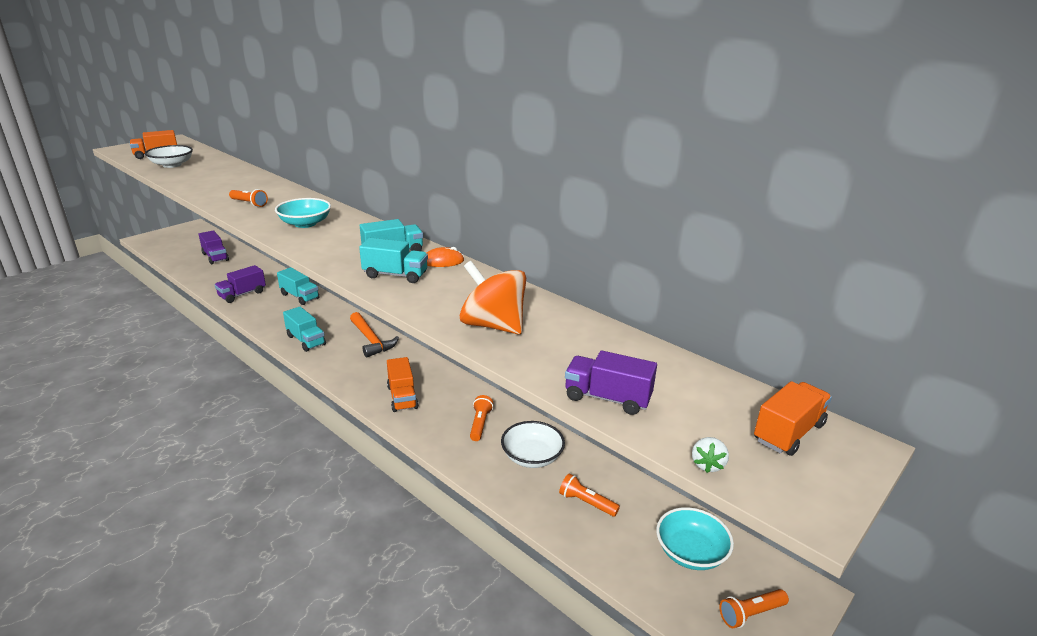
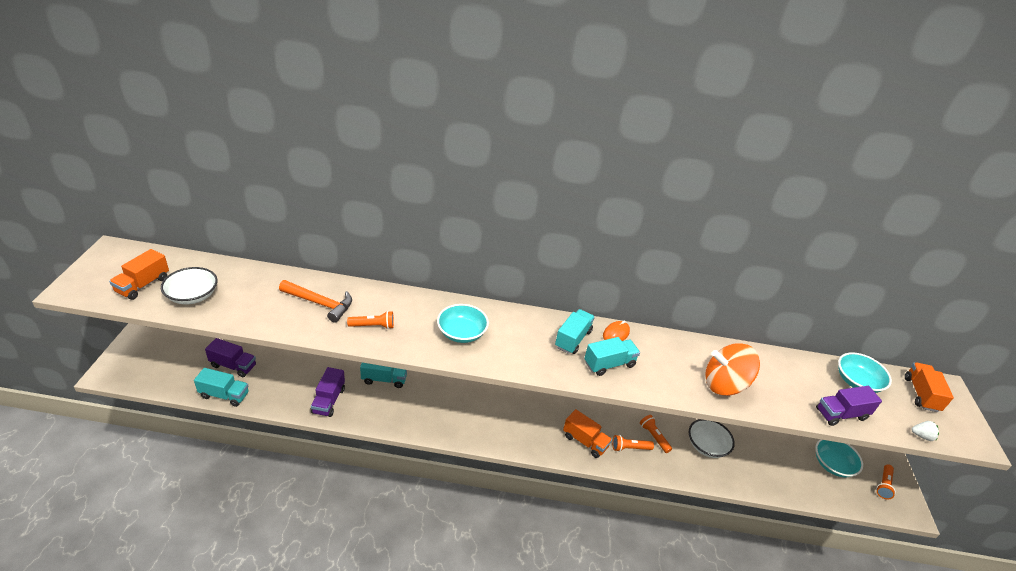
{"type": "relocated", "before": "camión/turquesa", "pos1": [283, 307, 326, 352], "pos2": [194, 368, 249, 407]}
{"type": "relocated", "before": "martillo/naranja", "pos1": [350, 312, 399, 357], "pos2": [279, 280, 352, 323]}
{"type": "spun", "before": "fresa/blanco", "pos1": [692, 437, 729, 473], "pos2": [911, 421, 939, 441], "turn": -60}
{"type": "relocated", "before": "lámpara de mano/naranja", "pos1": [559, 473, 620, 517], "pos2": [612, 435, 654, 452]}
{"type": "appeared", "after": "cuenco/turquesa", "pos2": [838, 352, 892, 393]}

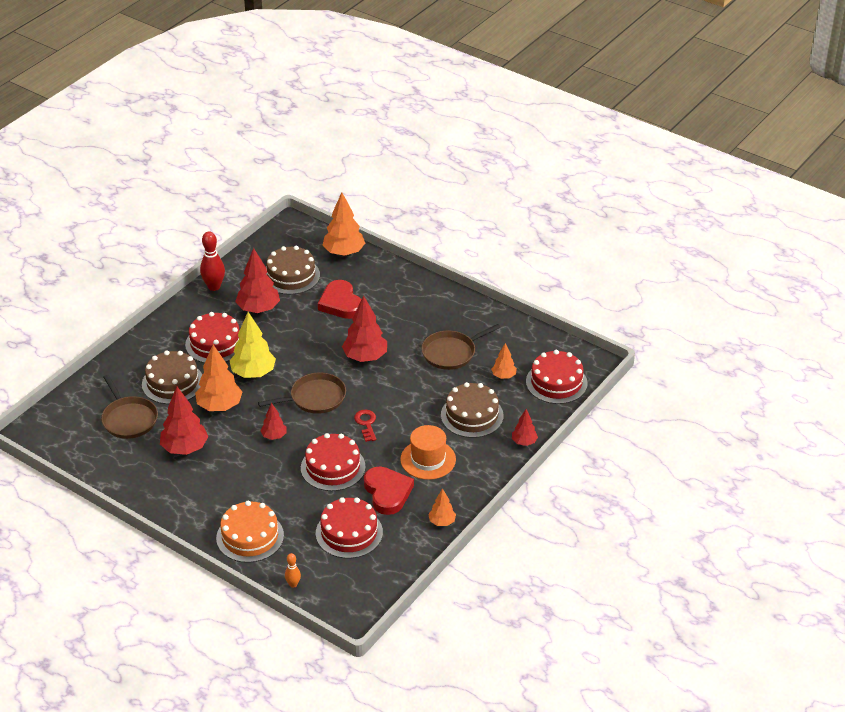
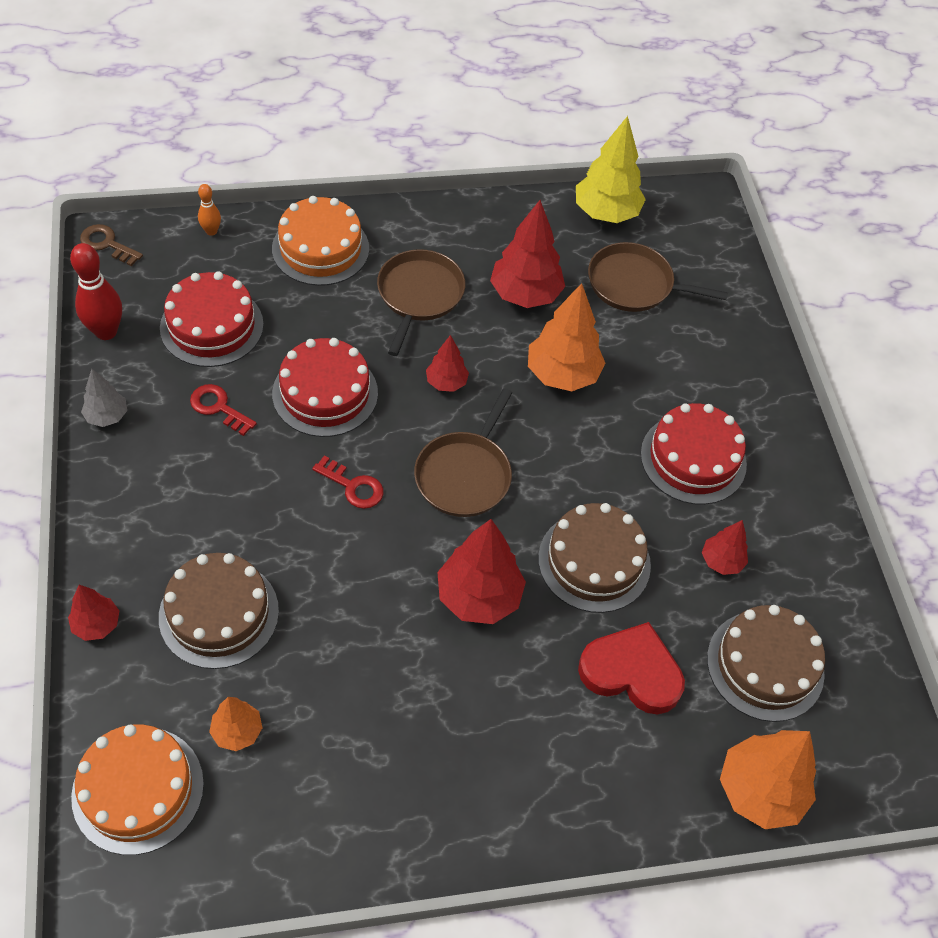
{"type": "relocated", "before": "bolo/rojo", "pos1": [200, 231, 225, 291], "pos2": [70, 243, 122, 340]}
{"type": "size", "before": "árbol/rojo", "pos1": [235, 248, 280, 313], "pos2": [702, 520, 748, 575], "scale": 0.55}
{"type": "relocated", "before": "árbol/amarillo", "pos1": [229, 312, 276, 378], "pos2": [576, 116, 646, 223]}
{"type": "relocated", "before": "sartén/marrón", "pos1": [421, 324, 501, 370], "pos2": [377, 249, 465, 356]}
{"type": "relocated", "before": "tarta/marrón", "pos1": [142, 350, 202, 404], "pos2": [538, 503, 651, 613]}
{"type": "colour", "before": "tarta/rojo", "after": "tarta/naranja", "pos1": [526, 350, 588, 404], "pos2": [71, 725, 204, 855]}
{"type": "missing", "before": "sombrero/naranja", "pos1": [400, 425, 456, 480]}
{"type": "exchanged", "before": "corazón/rojo", "after": "llave/rojo", "pos1": [364, 466, 414, 515], "pos2": [190, 384, 257, 436]}
{"type": "colour", "before": "árbol/naranja", "after": "árbol/gris", "pos1": [428, 488, 456, 526], "pos2": [81, 369, 127, 427]}
{"type": "appeared", "after": "llave/marrón", "pos2": [80, 224, 143, 266]}

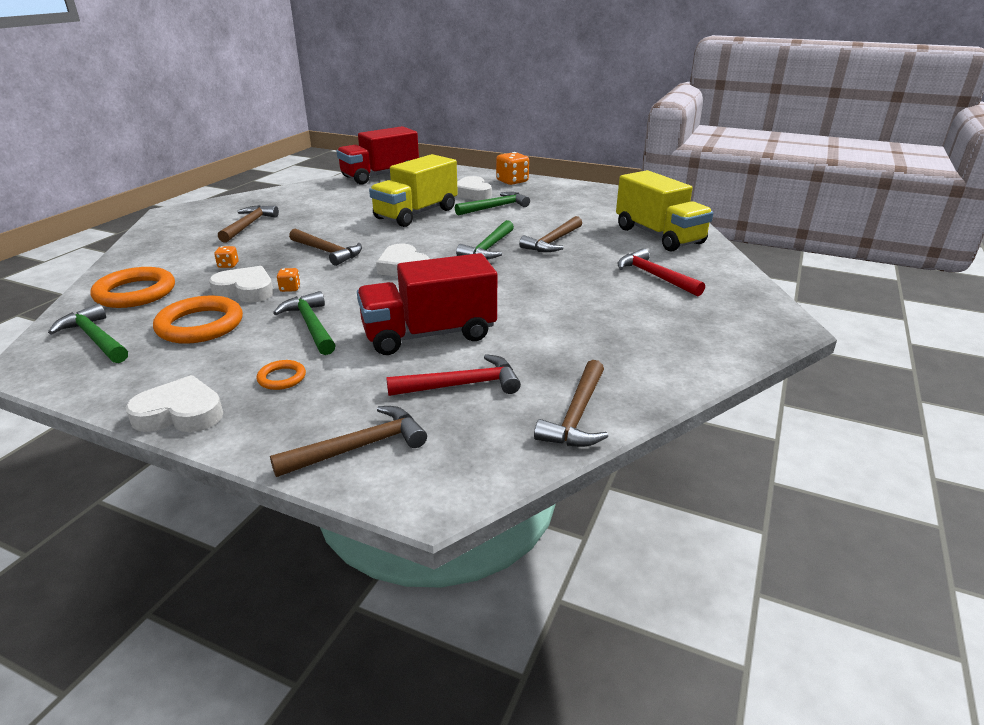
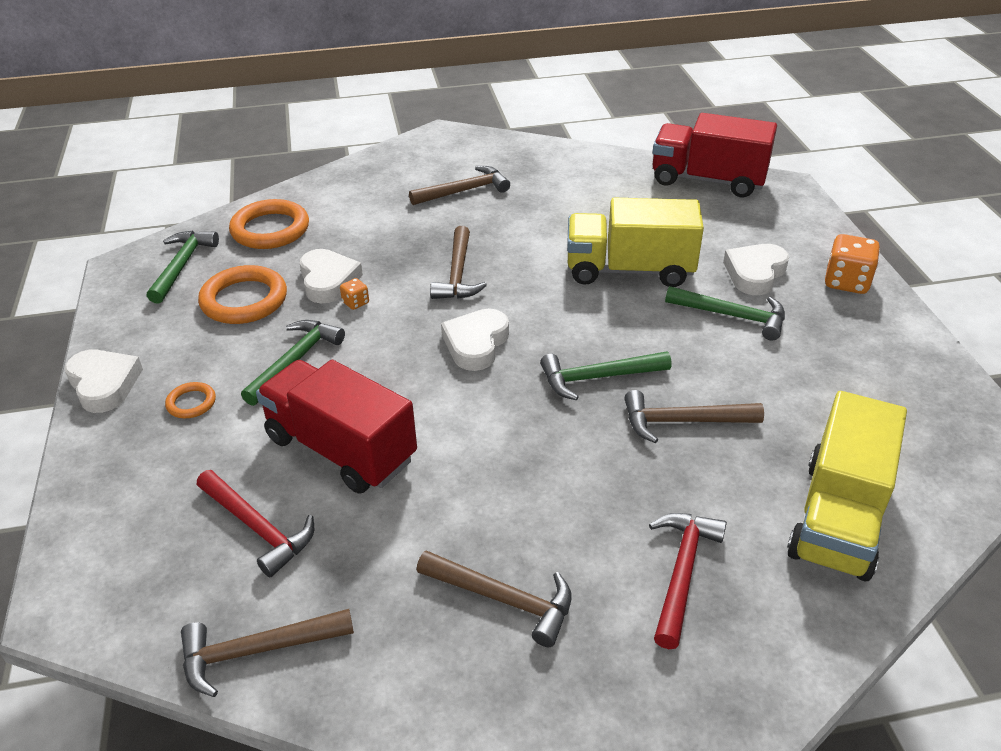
{"type": "missing", "before": "dado/naranja", "pos1": [214, 246, 239, 268]}
{"type": "relocated", "before": "martillo/marrón", "pos1": [270, 406, 427, 477], "pos2": [417, 550, 572, 647]}

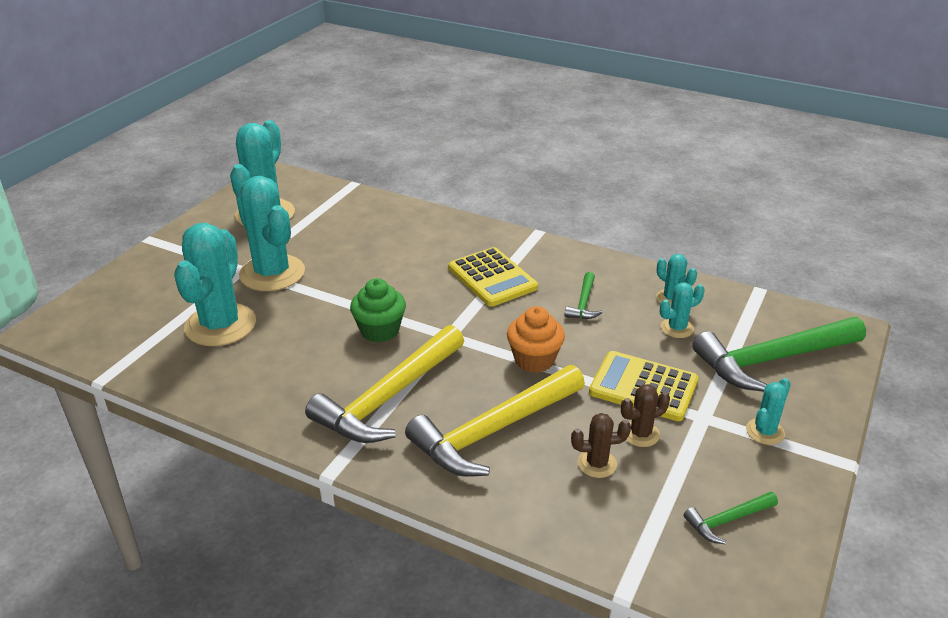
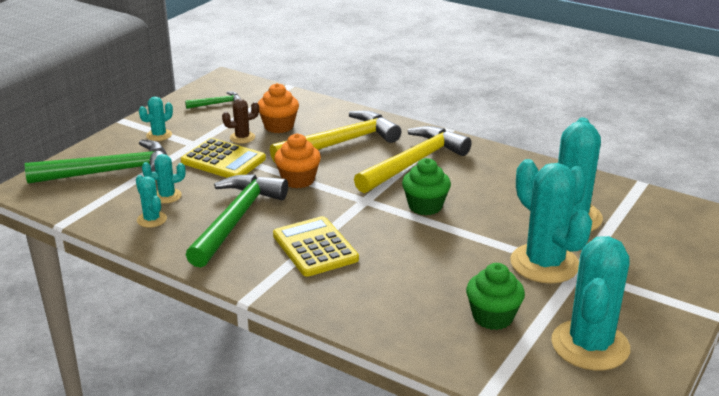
{"type": "size", "before": "martillo/verde", "pos1": [565, 272, 602, 319], "pos2": [186, 175, 288, 268], "scale": 2.2}
{"type": "exchanged", "before": "cactus/marrón", "after": "magdalena/naranja", "pos1": [571, 413, 631, 478], "pos2": [258, 83, 299, 133]}
{"type": "appeared", "after": "magdalena/verde", "pos2": [466, 263, 525, 330]}

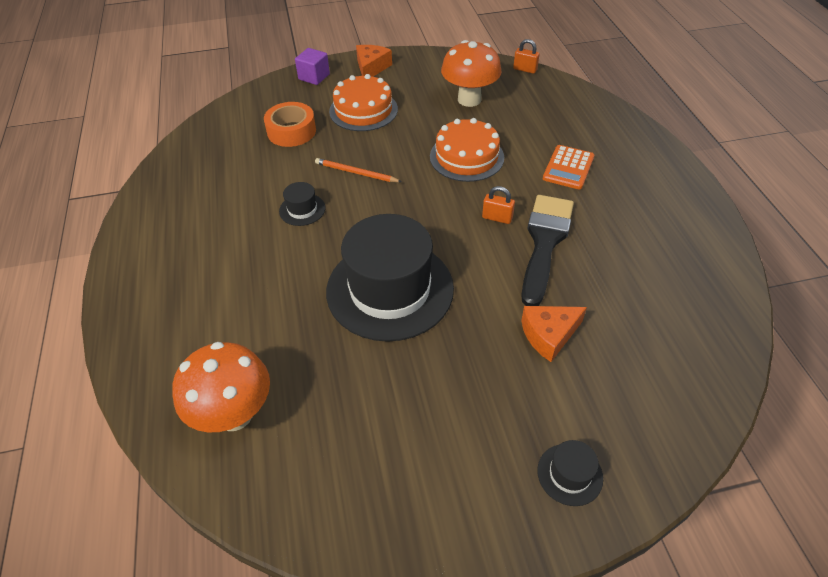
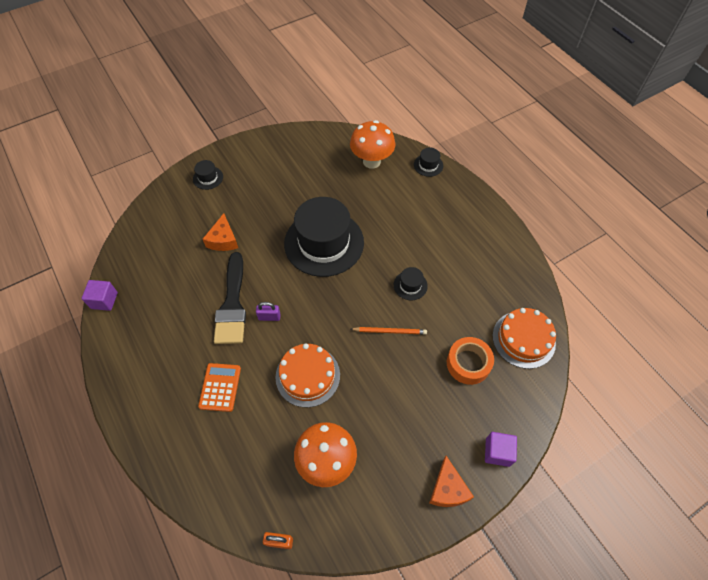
{"type": "relocated", "before": "tarta/naranja", "pos1": [329, 74, 398, 131], "pos2": [493, 308, 556, 369]}
{"type": "colour", "before": "candado/naranja", "after": "candado/morado", "pos1": [482, 186, 515, 224], "pos2": [256, 302, 281, 321]}
{"type": "spun", "before": "queso/naranja", "pos1": [521, 306, 587, 362], "pos2": [203, 213, 238, 251], "turn": 135}
{"type": "appeared", "after": "sombrero/negro", "pos2": [414, 148, 443, 177]}
{"type": "appeared", "after": "cubo/morado", "pos2": [82, 280, 118, 311]}

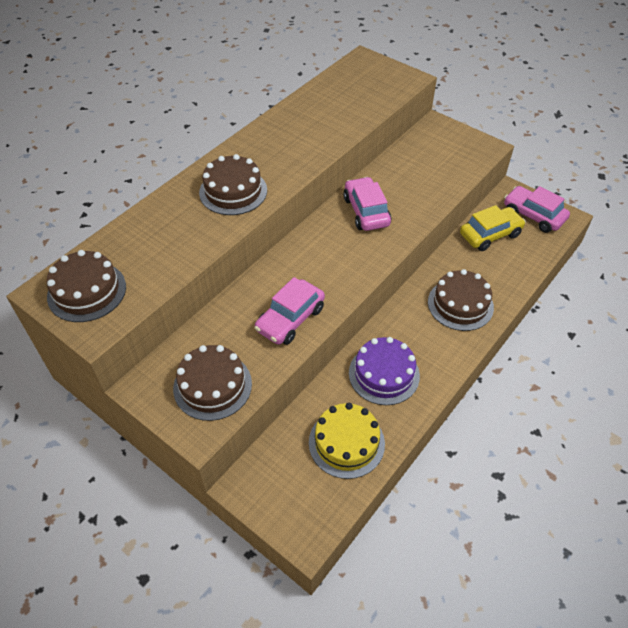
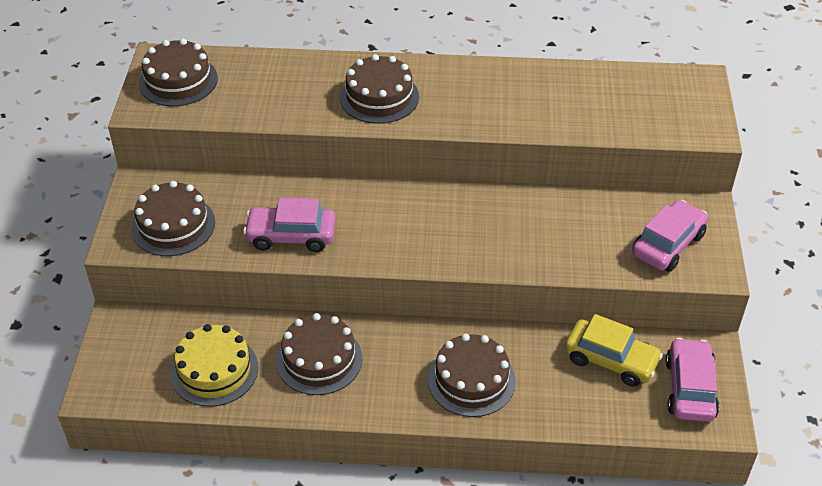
{"type": "relocated", "before": "coche/rosa", "pos1": [343, 177, 391, 231], "pos2": [632, 200, 708, 272]}
{"type": "colour", "before": "tarta/morado", "after": "tarta/marrón", "pos1": [349, 337, 420, 405], "pos2": [276, 313, 363, 395]}

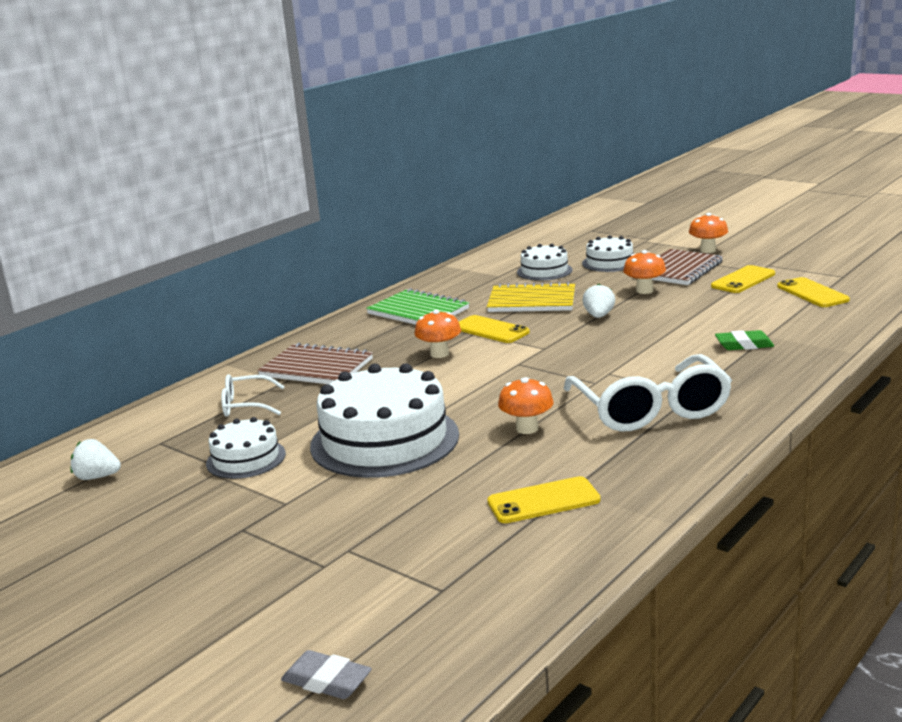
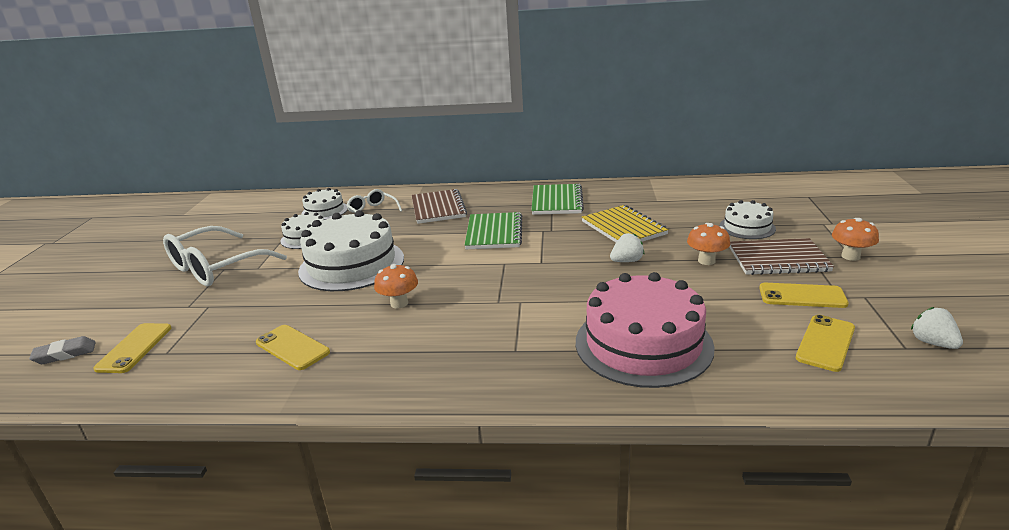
{"type": "relocated", "before": "tarta/blanco", "pos1": [517, 244, 572, 281], "pos2": [302, 188, 348, 220]}
{"type": "exchanged", "before": "seta/naranja", "after": "cuaderno/verde", "pos1": [414, 310, 461, 358], "pos2": [464, 212, 522, 249]}
{"type": "relocated", "before": "móvil/amarillo", "pos1": [459, 315, 530, 343], "pos2": [93, 323, 172, 373]}
{"type": "exchanged", "before": "goma de borrar/verde", "after": "tarta/rosa", "pos1": [715, 330, 774, 350], "pos2": [576, 272, 715, 388]}
{"type": "relocated", "before": "gafas/blanco", "pos1": [564, 354, 732, 432], "pos2": [163, 226, 287, 286]}
{"type": "relocated", "before": "fresa/blanco", "pos1": [71, 439, 121, 480], "pos2": [911, 307, 963, 349]}
{"type": "spun", "before": "goma de borrar/gris", "pos1": [281, 650, 372, 699], "pos2": [29, 336, 96, 364], "turn": 75}

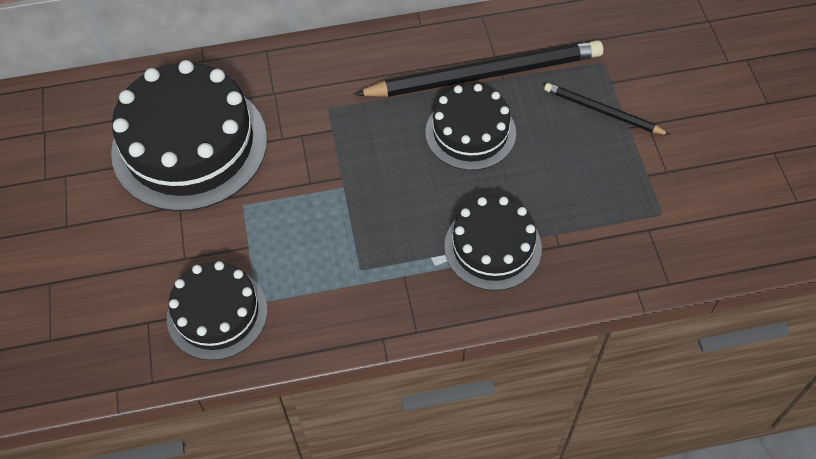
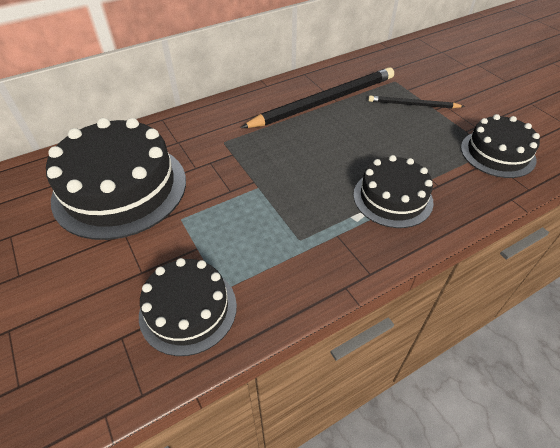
{"type": "relocated", "before": "tarta/negro", "pos1": [425, 84, 516, 170], "pos2": [461, 114, 540, 178]}

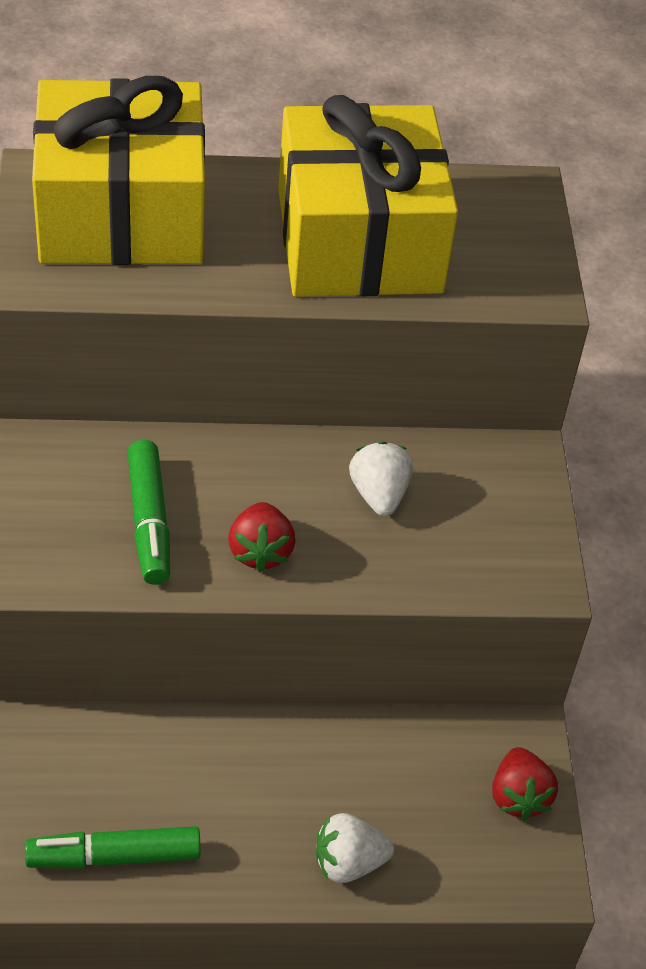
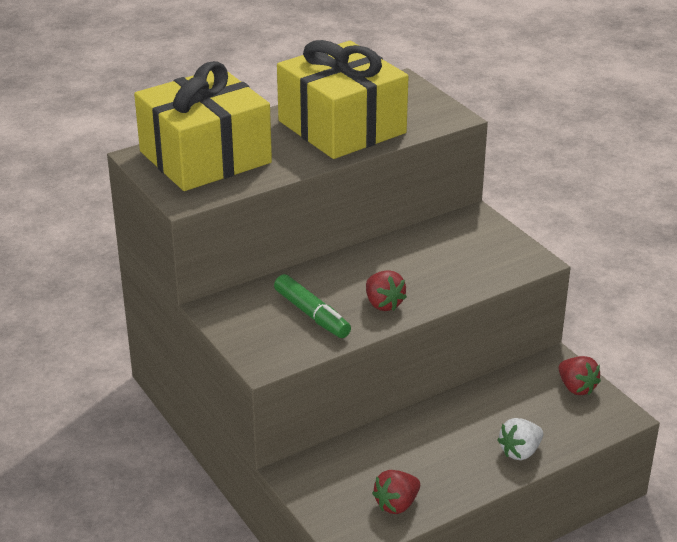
{"type": "missing", "before": "fresa/blanco", "pos1": [349, 441, 413, 516]}
{"type": "exchanged", "before": "rotulador/verde", "after": "fresa/rojo", "pos1": [25, 826, 201, 869], "pos2": [372, 470, 420, 514]}

